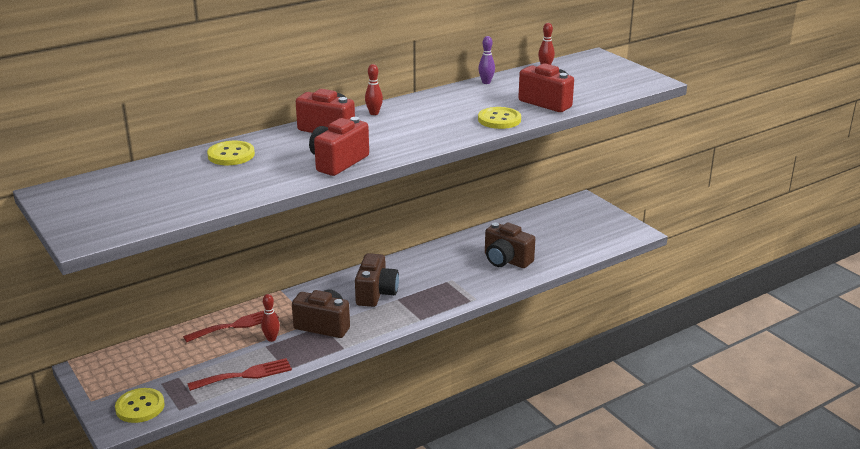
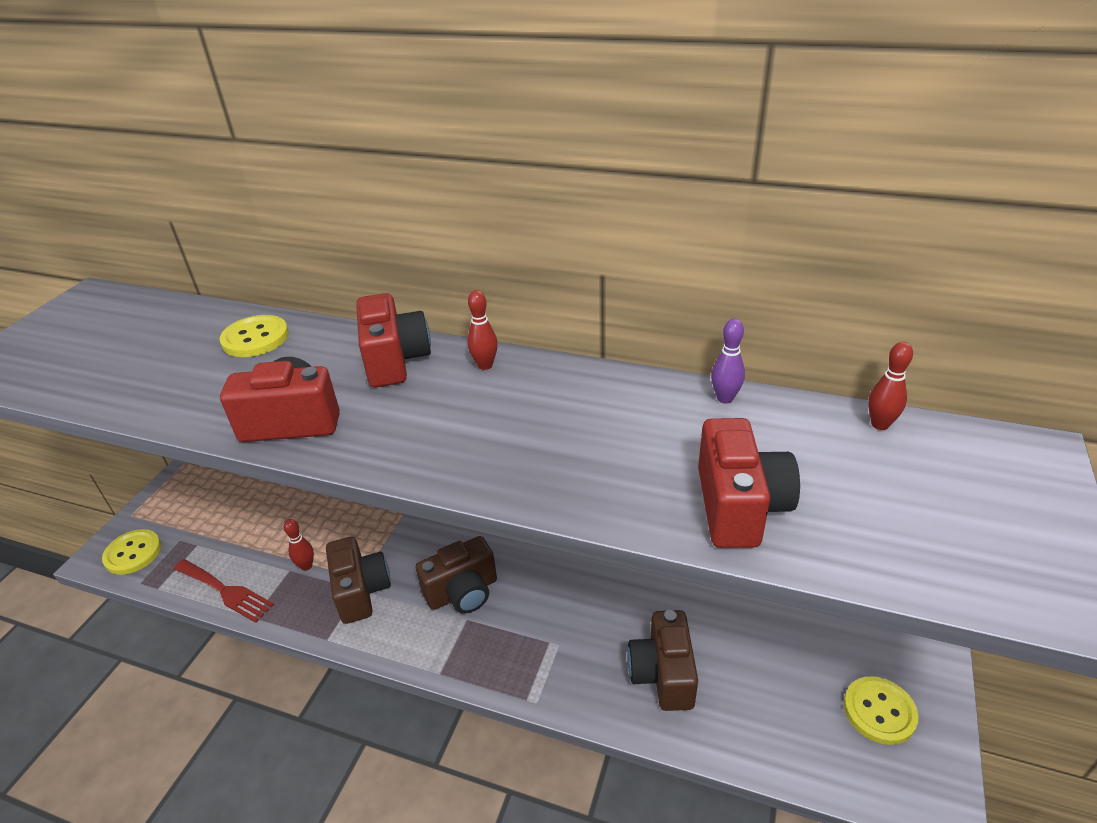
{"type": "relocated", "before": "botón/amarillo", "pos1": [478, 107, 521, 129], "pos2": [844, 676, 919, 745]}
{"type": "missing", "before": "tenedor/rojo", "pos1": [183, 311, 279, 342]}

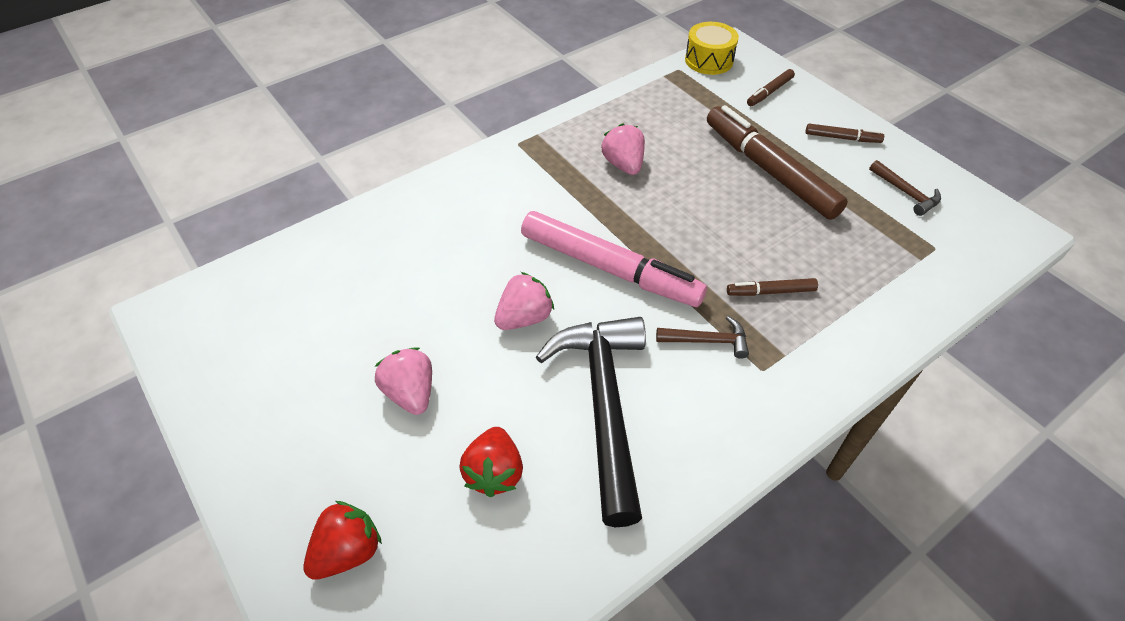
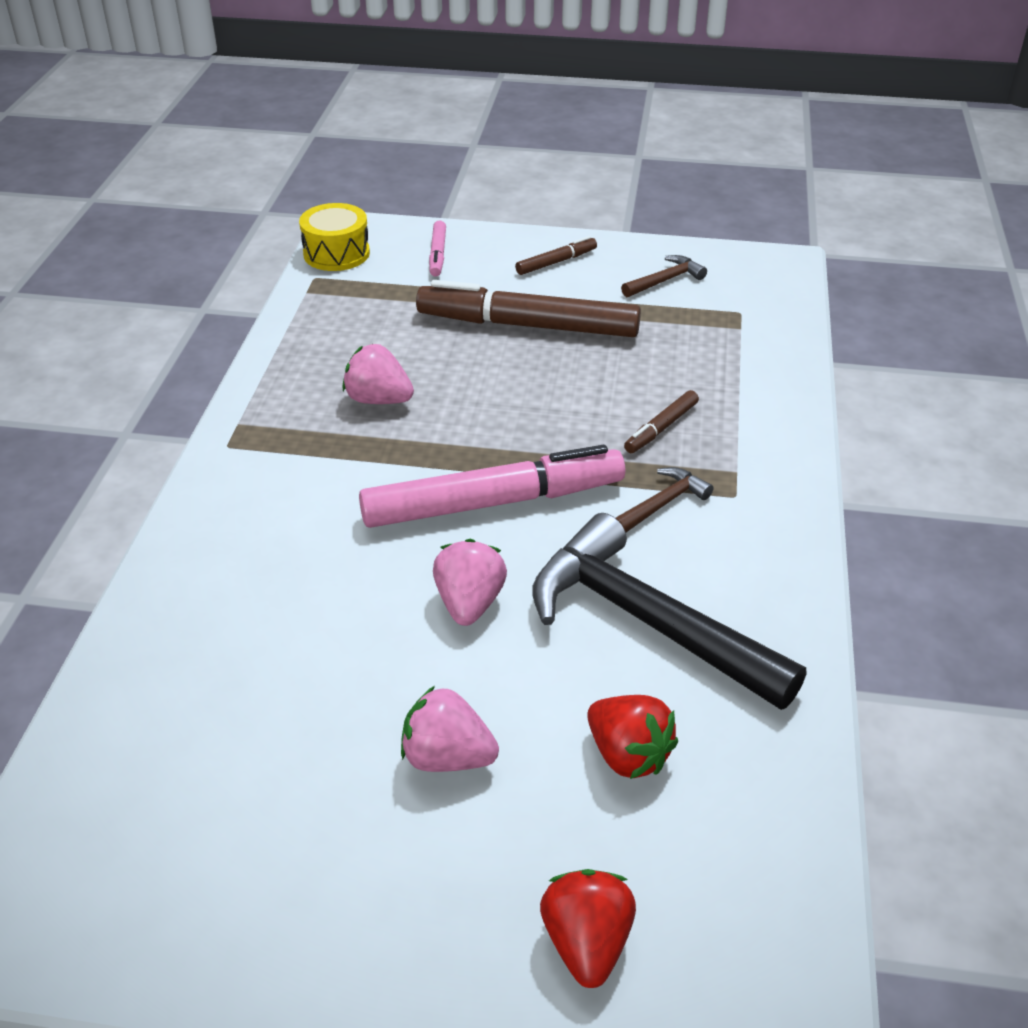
{"type": "colour", "before": "rotulador/marrón", "after": "rotulador/rosa", "pos1": [747, 69, 795, 106], "pos2": [429, 220, 446, 277]}
{"type": "spun", "before": "martillo/marrón", "pos1": [869, 160, 941, 216], "pos2": [621, 255, 707, 297], "turn": -45}

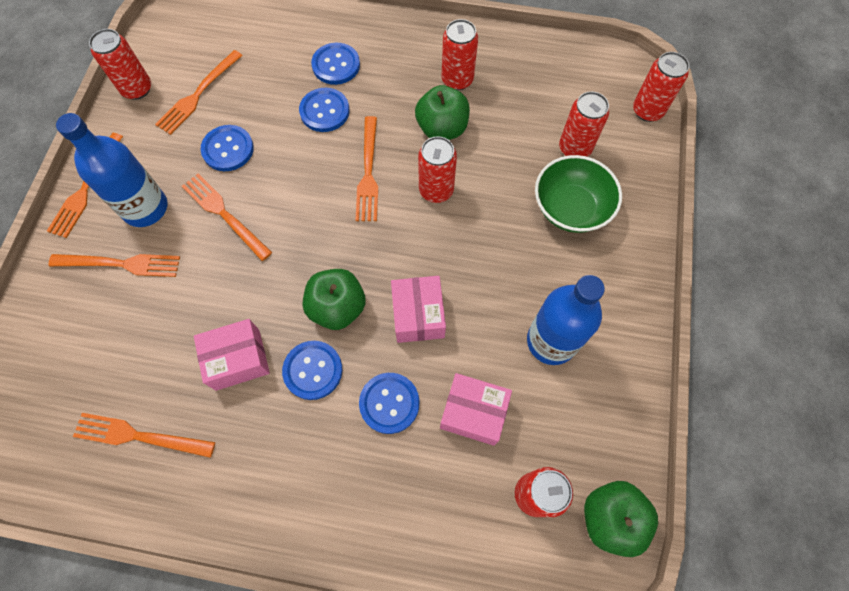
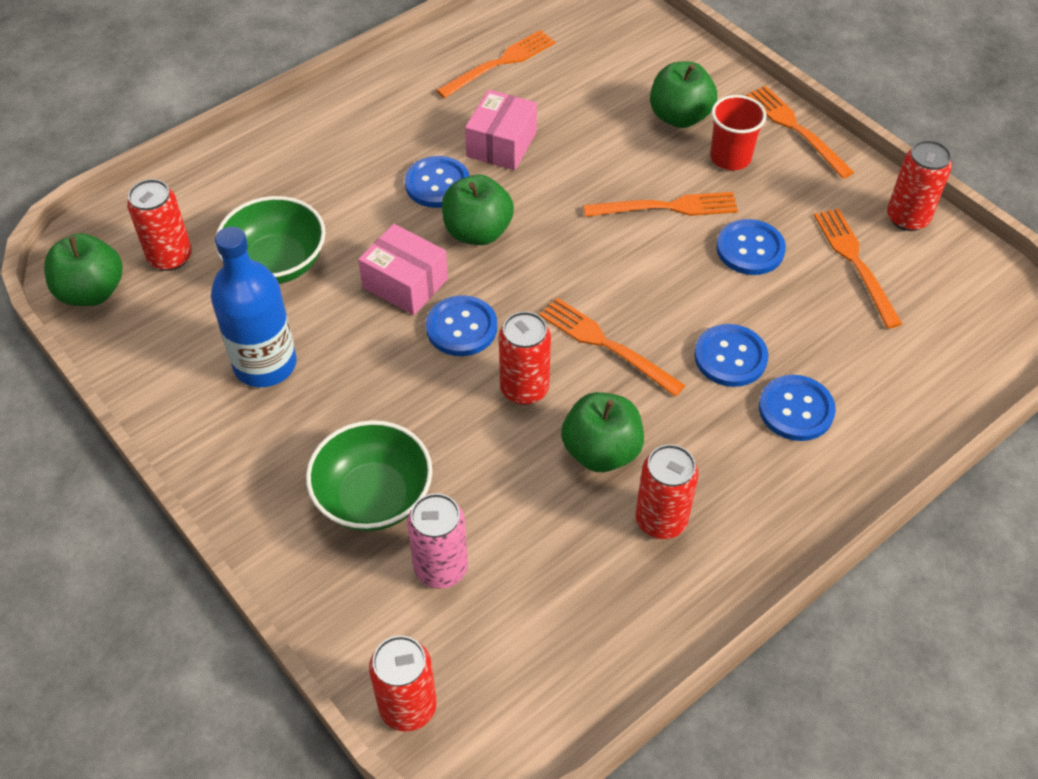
{"type": "colour", "before": "lata/rojo", "after": "lata/rosa", "pos1": [559, 91, 609, 157], "pos2": [407, 493, 468, 589]}
{"type": "exchanged", "before": "botella/azul", "after": "vaso/rojo", "pos1": [56, 113, 167, 227], "pos2": [710, 95, 767, 170]}
{"type": "exchanged", "before": "tenedor/naranja", "after": "manzana/verde", "pos1": [49, 254, 180, 277], "pos2": [650, 61, 717, 128]}
{"type": "relocated", "before": "botón/azul", "pos1": [359, 373, 420, 434], "pos2": [426, 295, 497, 356]}
{"type": "exchanged", "before": "caja/rosa", "after": "cuenco/verde", "pos1": [440, 373, 512, 446], "pos2": [215, 196, 326, 284]}

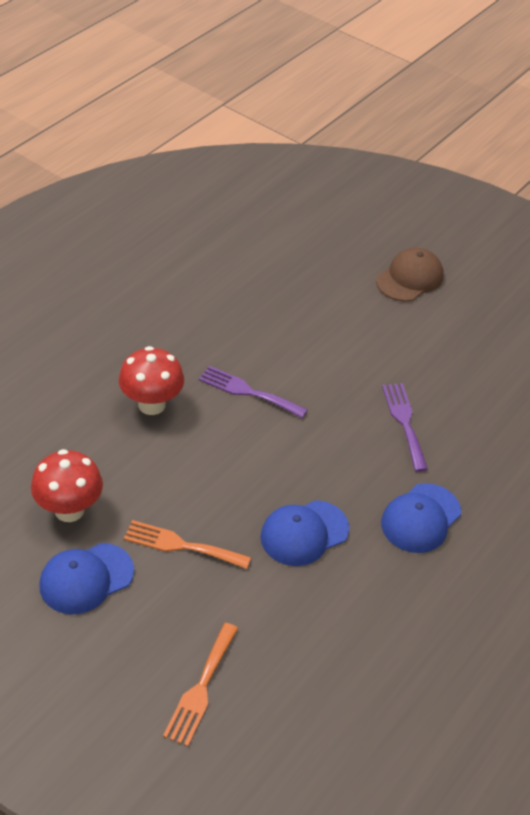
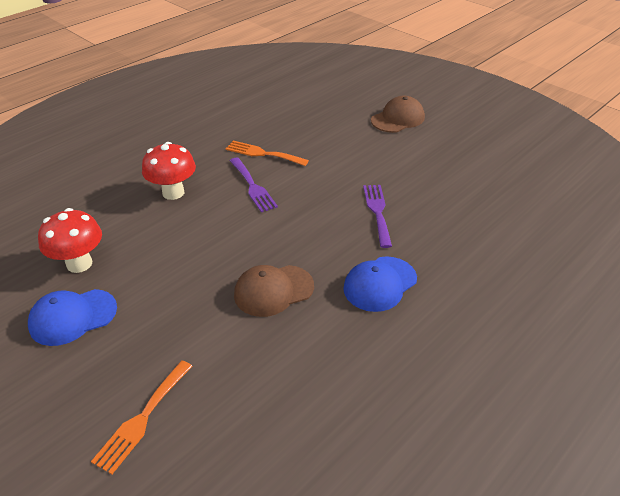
{"type": "spun", "before": "tenedor/morado", "pos1": [199, 366, 308, 418], "pos2": [230, 157, 278, 212], "turn": -150}
{"type": "colour", "before": "gorra/azul", "after": "gorra/marrón", "pos1": [260, 500, 349, 566], "pos2": [234, 265, 314, 317]}
{"type": "relocated", "before": "tenedor/naranja", "pos1": [124, 520, 251, 569], "pos2": [226, 141, 309, 166]}

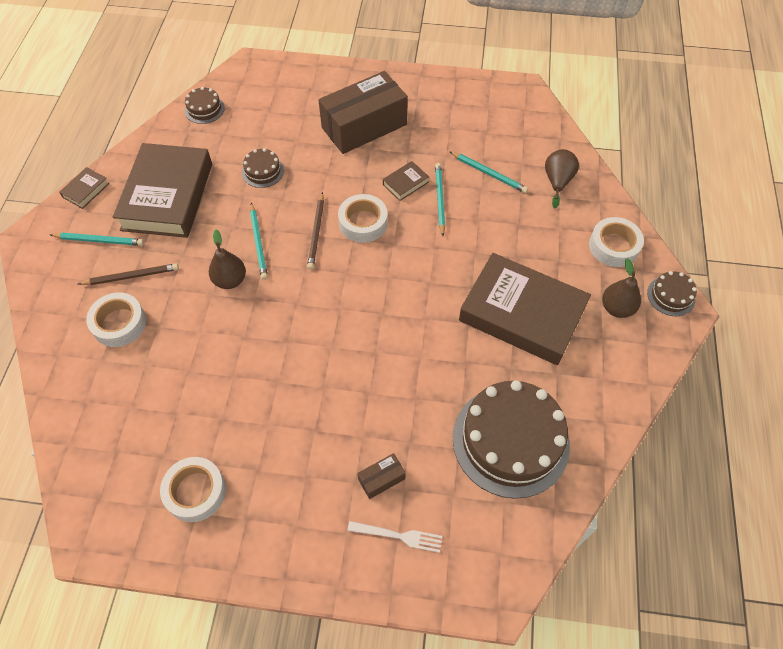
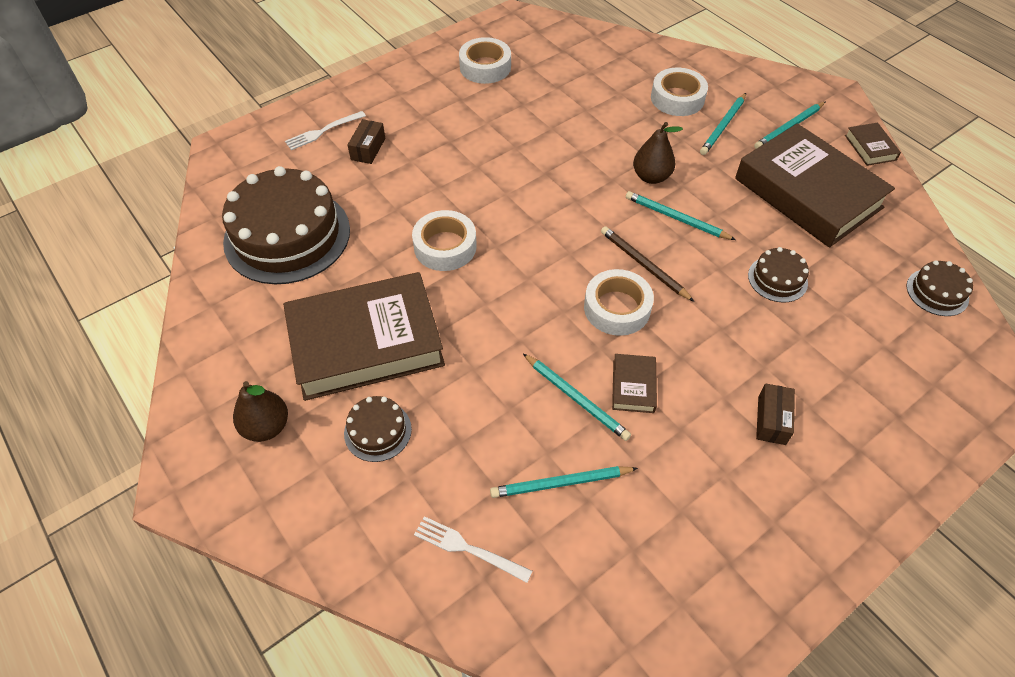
{"type": "size", "before": "caja/marrón", "pos1": [319, 71, 408, 154], "pos2": [756, 383, 795, 445], "scale": 0.41}
{"type": "exchanged", "before": "pera/marrón", "after": "tenedor/blanco", "pos1": [545, 149, 579, 208], "pos2": [414, 516, 532, 583]}
{"type": "relocated", "before": "cinta adhesiva/blanco", "pos1": [589, 217, 644, 267], "pos2": [412, 210, 477, 271]}
{"type": "colour", "before": "lápiz/marrón", "after": "lápiz/turquesa", "pos1": [78, 263, 179, 285], "pos2": [700, 93, 746, 155]}
{"type": "relocated", "before": "tarta/marrón", "pos1": [647, 271, 697, 316], "pos2": [344, 396, 412, 462]}

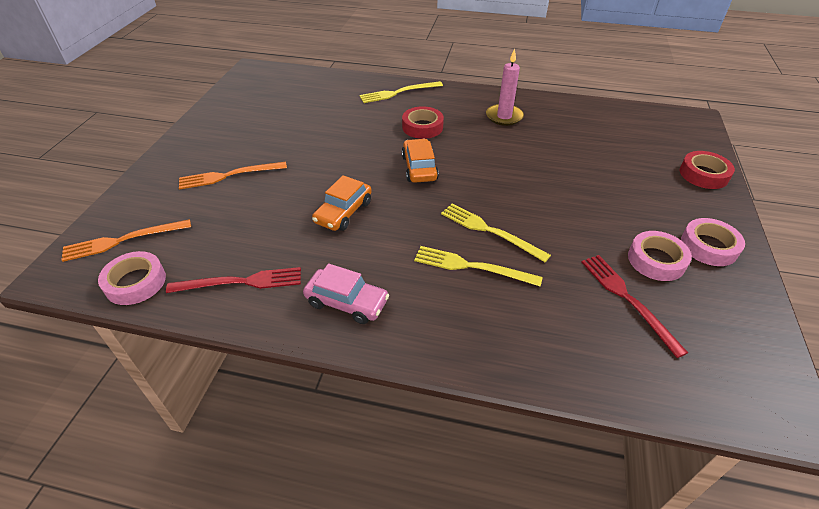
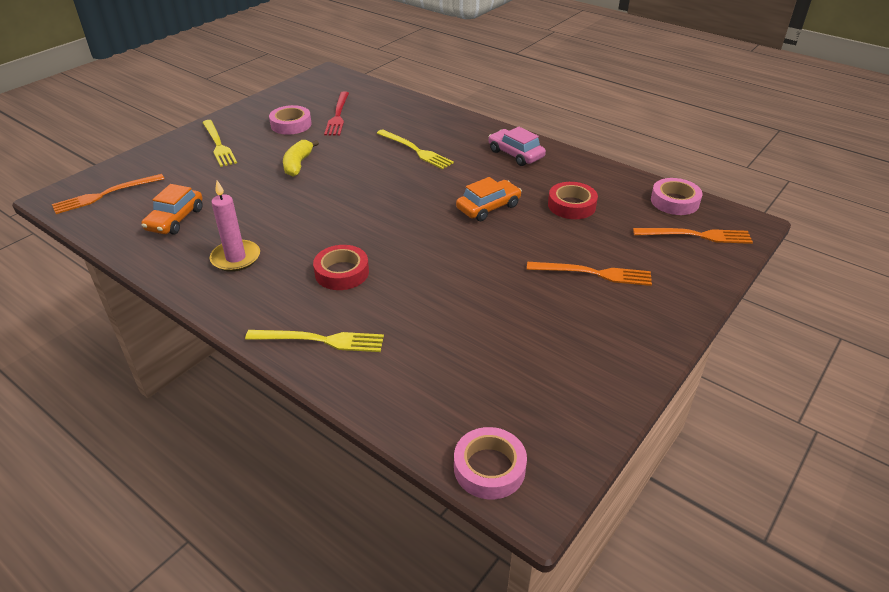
{"type": "relocated", "before": "coche/naranja", "pos1": [402, 139, 439, 183], "pos2": [141, 184, 203, 234]}
{"type": "relocated", "before": "cinta adhesiva/rojo", "pos1": [680, 151, 735, 189], "pos2": [548, 182, 598, 219]}
{"type": "relocated", "before": "tenedor/amarillo", "pos1": [441, 203, 551, 262], "pos2": [202, 120, 237, 167]}
{"type": "relocated", "before": "cinta adhesiva/rosa", "pos1": [681, 218, 745, 266], "pos2": [454, 427, 527, 499]}
{"type": "missing", "before": "tenedor/rojo", "pos1": [166, 267, 301, 293]}
{"type": "appeared", "after": "plátano/amarillo", "pos2": [283, 140, 319, 177]}
{"type": "appeared", "after": "tenedor/naranja", "pos2": [52, 174, 164, 214]}

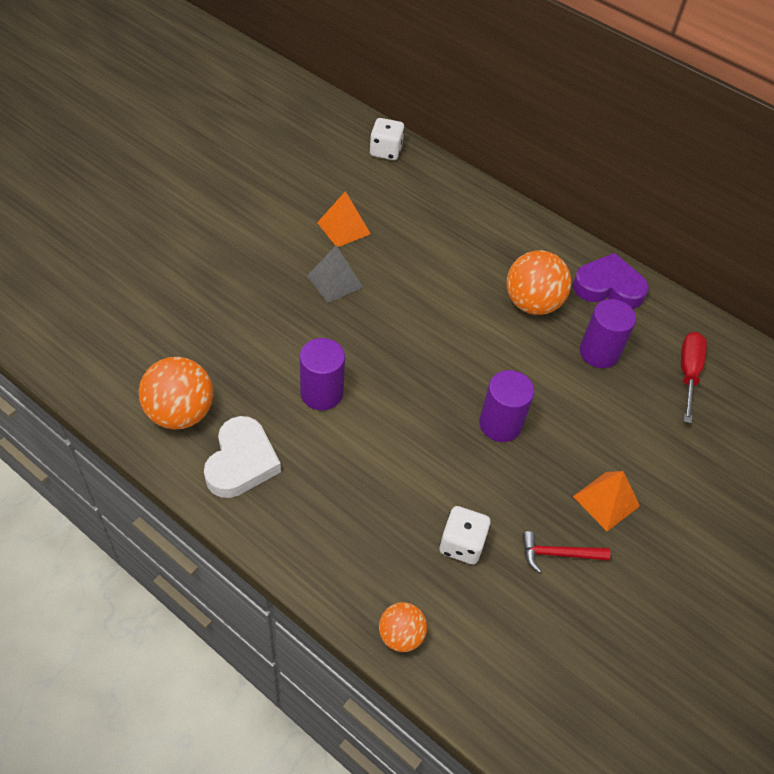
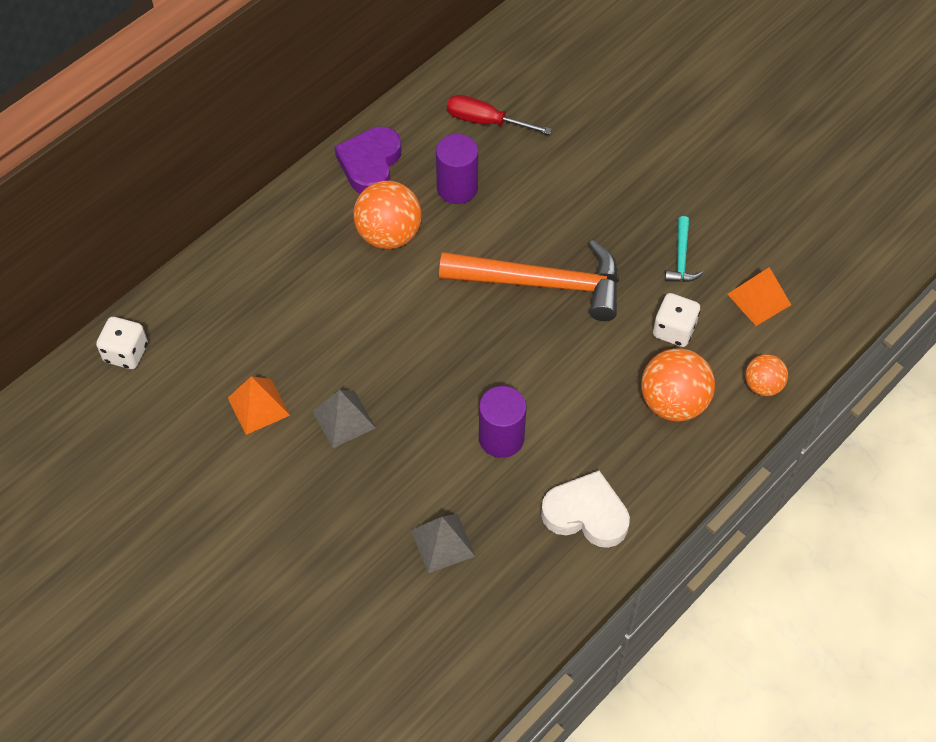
{"type": "relocated", "before": "pelota/naranja", "pos1": [139, 357, 213, 430], "pos2": [641, 348, 715, 422]}
{"type": "exchanged", "before": "cilindro/morado", "after": "martillo/naranja", "pos1": [479, 370, 534, 442], "pos2": [439, 240, 619, 321]}
{"type": "relocated", "before": "pirámide/naranja", "pos1": [573, 471, 640, 531], "pos2": [727, 267, 791, 326]}
{"type": "colour", "before": "martillo/rojo", "after": "martillo/turquesa", "pos1": [522, 531, 611, 573], "pos2": [665, 216, 703, 282]}
{"type": "appeared", "after": "pirámide/gris", "pos2": [411, 514, 475, 573]}

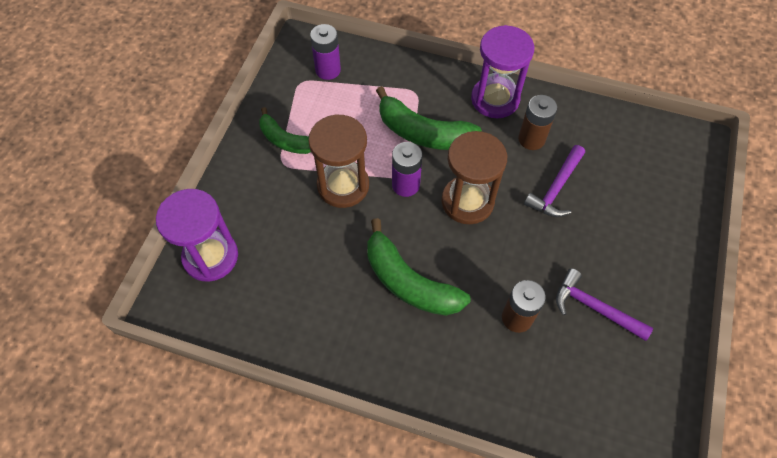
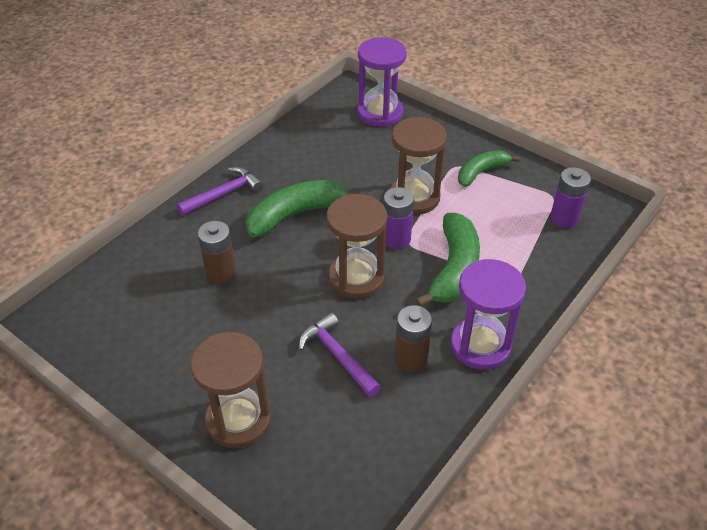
{"type": "spun", "before": "plátano/verde", "pos1": [376, 86, 482, 150], "pos2": [415, 213, 480, 306], "turn": 150}
{"type": "relocated", "before": "martillo/morado", "pos1": [556, 268, 653, 341], "pos2": [177, 167, 263, 216]}
{"type": "appeared", "after": "reloj de arena/marrón", "pos2": [191, 332, 271, 448]}

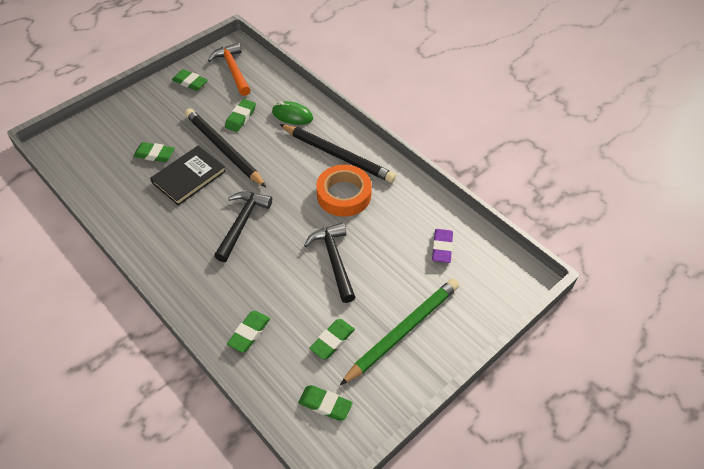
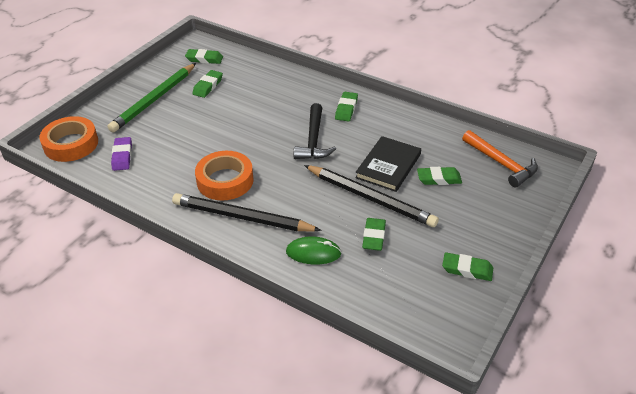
{"type": "relocated", "before": "martillo/naranja", "pos1": [208, 42, 250, 96], "pos2": [462, 130, 538, 187]}
{"type": "missing", "before": "martillo/negro", "pos1": [304, 223, 355, 303]}
{"type": "relocated", "before": "goma de borrar/verde", "pos1": [227, 311, 270, 352], "pos2": [335, 92, 358, 121]}
{"type": "appeared", "after": "cinta adhesiva/naranja", "pos2": [39, 116, 98, 162]}

